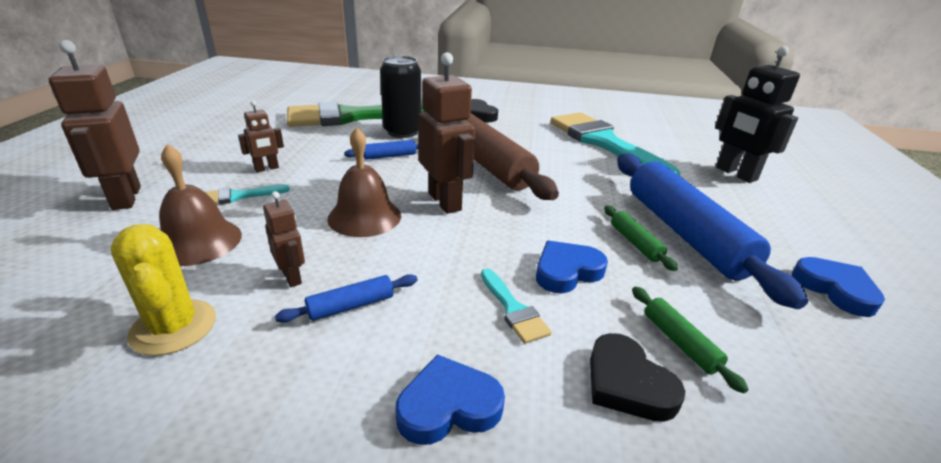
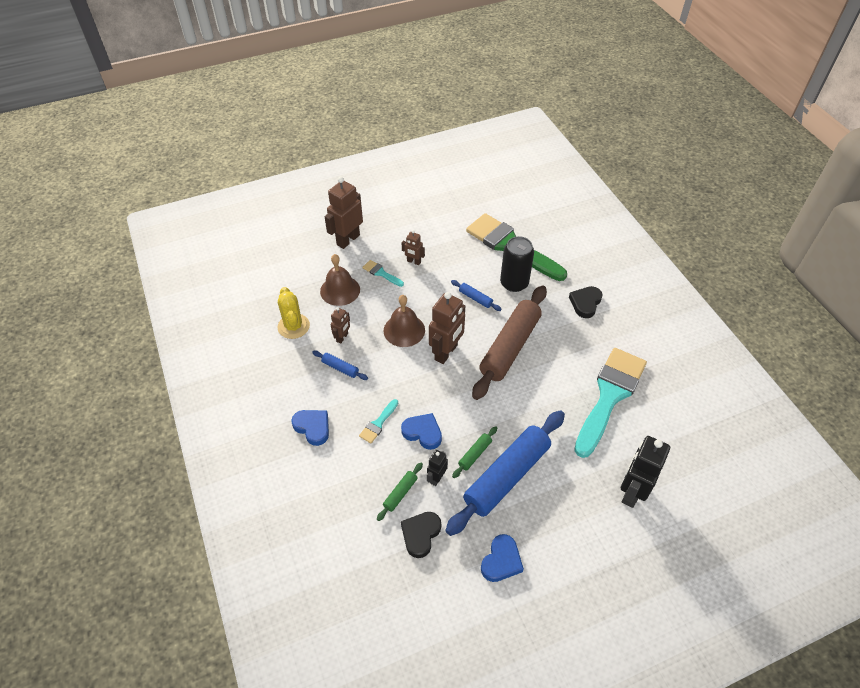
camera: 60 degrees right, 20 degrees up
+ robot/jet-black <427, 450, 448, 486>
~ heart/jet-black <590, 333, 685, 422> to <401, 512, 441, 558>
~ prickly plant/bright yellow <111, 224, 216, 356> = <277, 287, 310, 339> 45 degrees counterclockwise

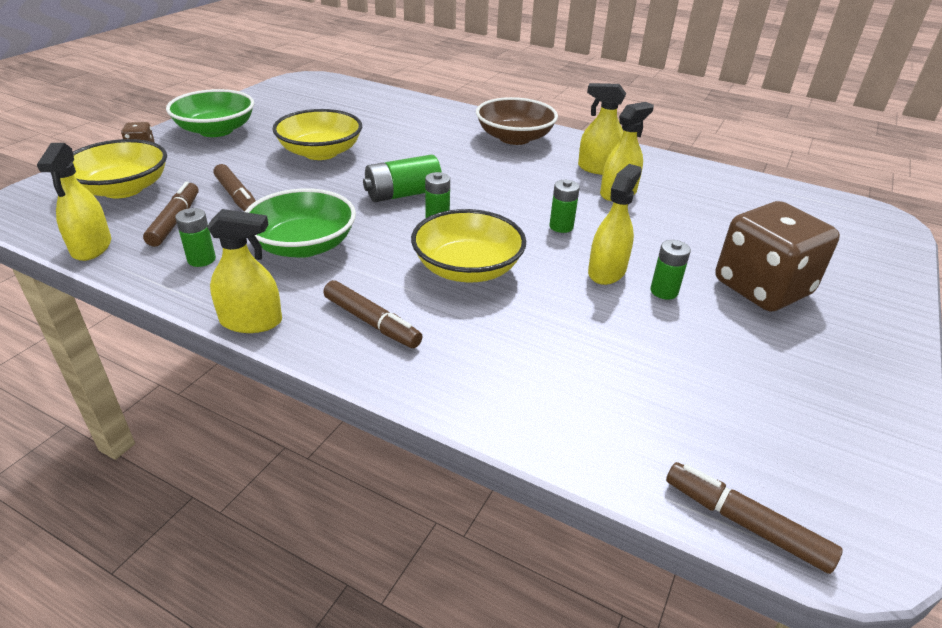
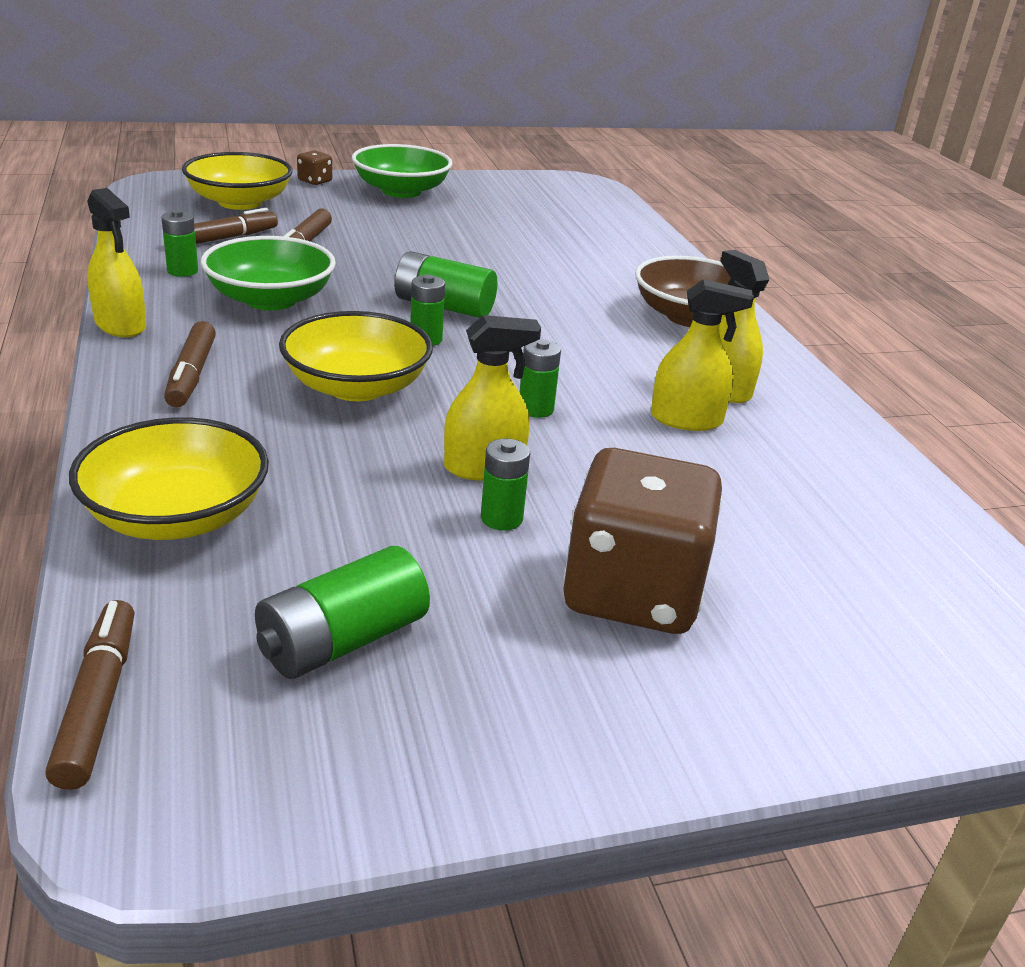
camera: 45 degrees right, 5 degrees down
- sprayer/bright yellow <37, 143, 111, 261>
+ power cell/emerald <255, 546, 430, 679>
~ deep dish/bright yellow <272, 109, 362, 160> to <69, 417, 269, 540>

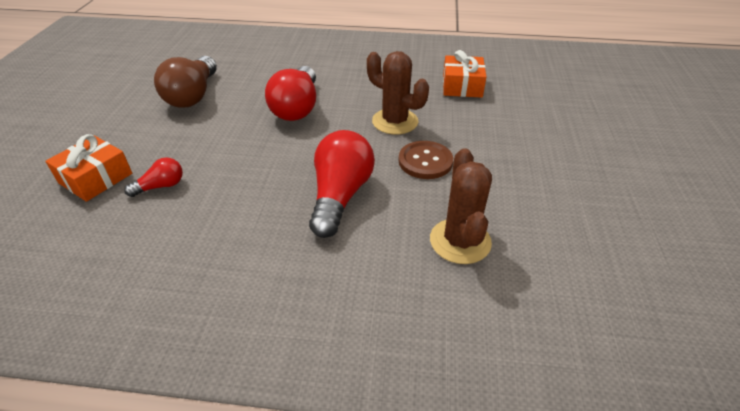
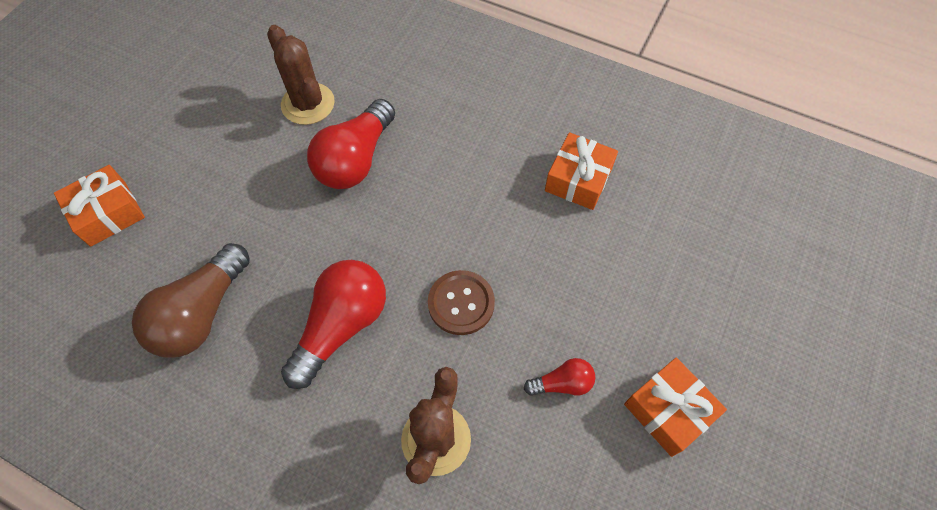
camera: 20 degrees right, 20 degrees up
+ wrapped gift/orange-coloured <624, 357, 727, 457>
~ light bulb/scarlet <124, 157, 183, 197> to <524, 358, 596, 396>
~ light bulb/dark brown <154, 56, 217, 108> to <132, 243, 250, 358>
~ prickly plant/dark brown <367, 51, 429, 135> to <267, 25, 335, 125>

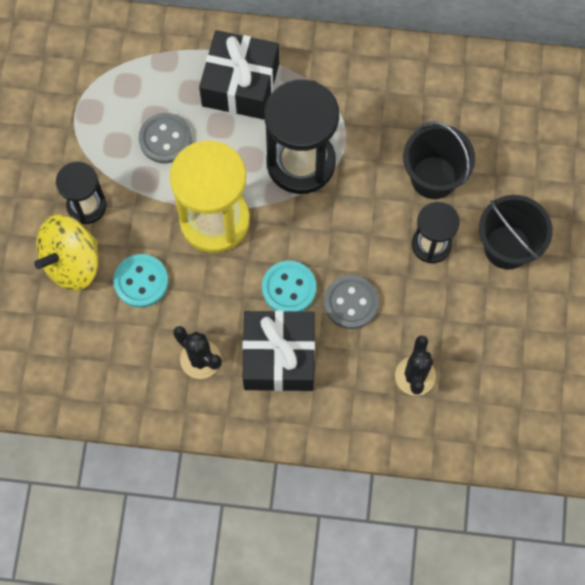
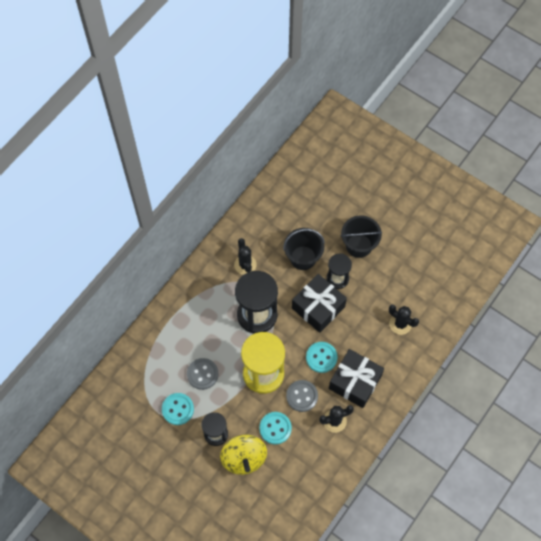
camera: 60 degrees left, 5 degrees down
+ sewing button/turquoise <162, 393, 194, 425>
+ prickly plant/jet-black <234, 238, 257, 275>
~ wrapped gift/jet-black <199, 30, 279, 119> to <292, 274, 347, 333>
~ sewing button/gray <324, 275, 379, 329> to <286, 380, 318, 412>

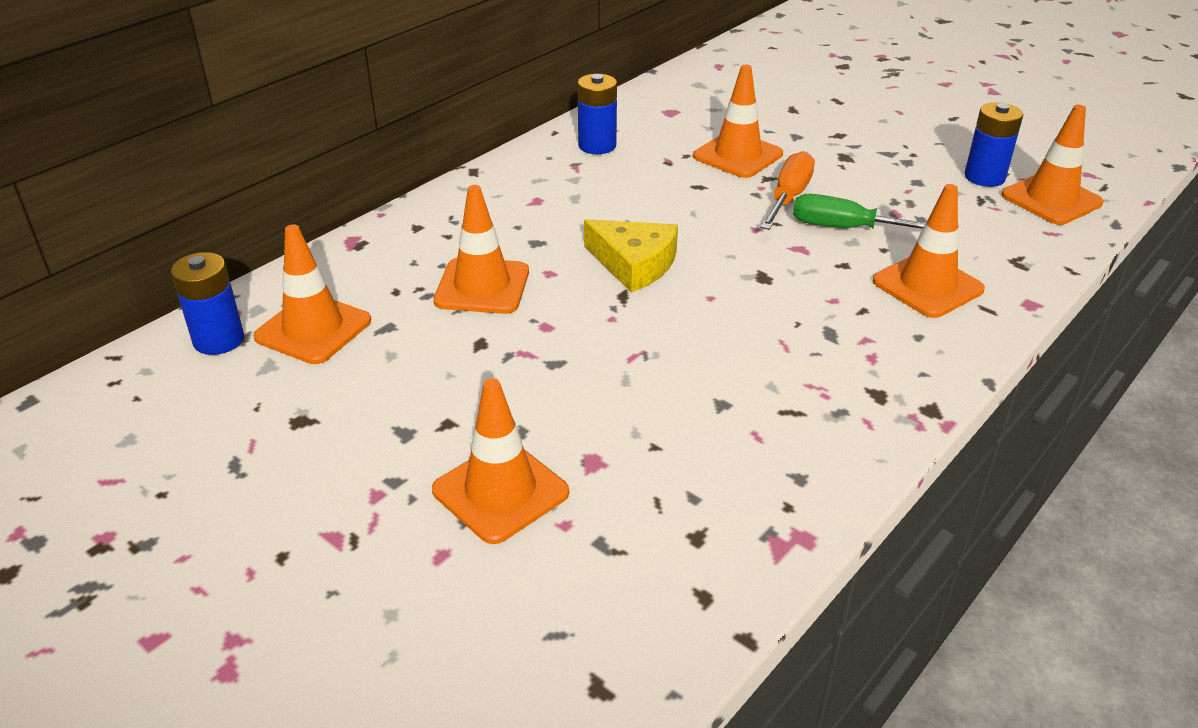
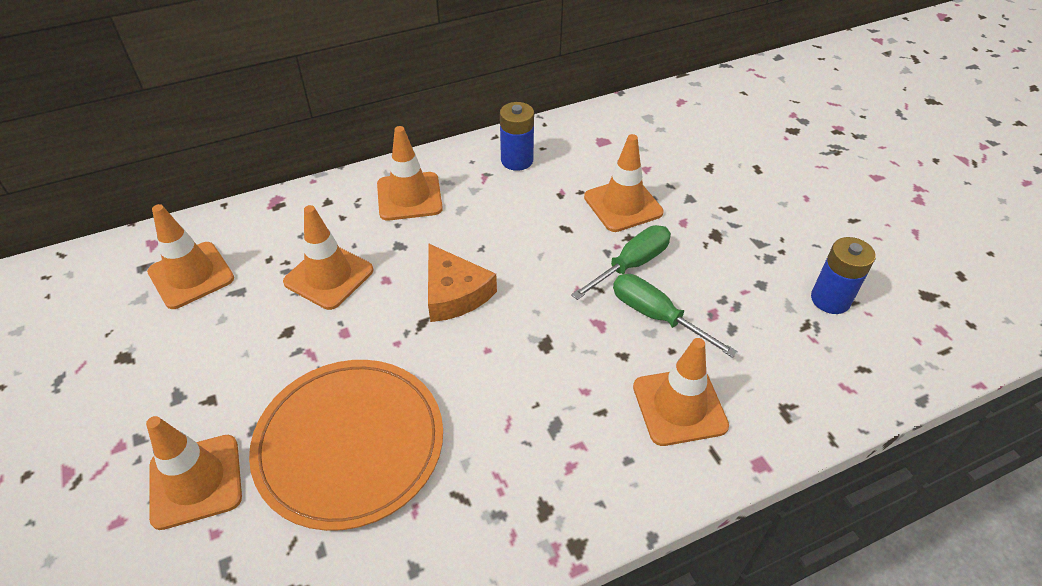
camera: 25 degrees right, 10 degrees up
- power cell/blue <171, 252, 244, 355>
+ flat dish/orange-coloured <249, 360, 443, 531>
~ safety cone/orange-coloured <1002, 105, 1103, 225> to <377, 126, 443, 221>
~ cheese wedge/bright yellow <584, 219, 678, 293> to cheese wedge/orange-coloured <428, 244, 497, 322>
~ flat screwdriver/orange-coloured <760, 151, 815, 230> to flat screwdriver/emerald <571, 225, 671, 300>

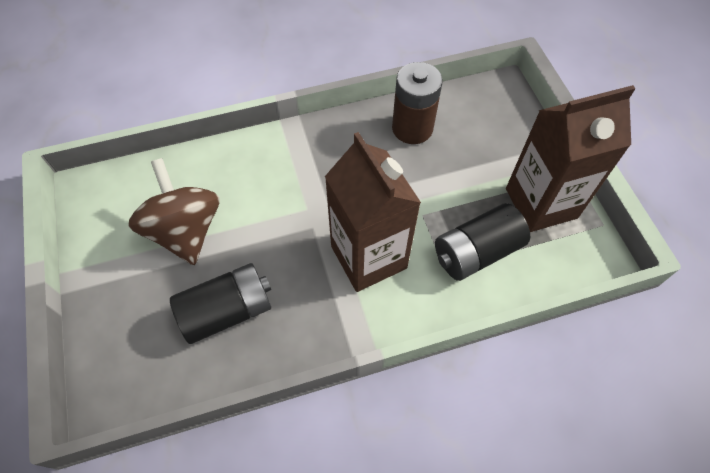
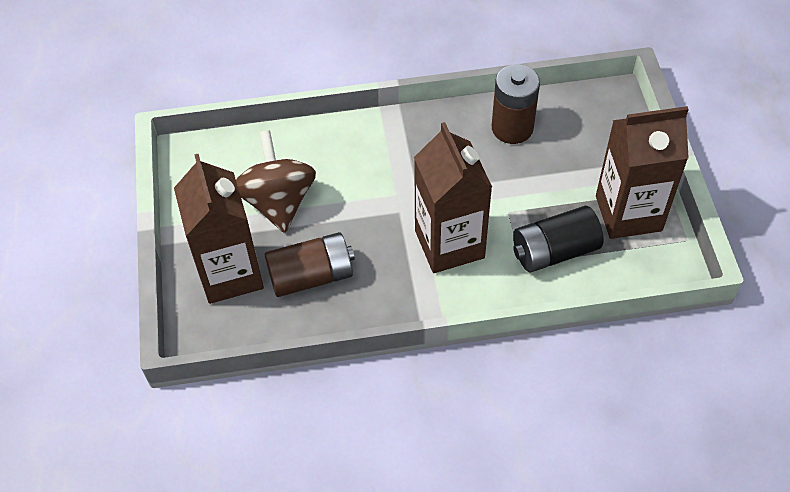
camera: 10 degrees right, 5 degrees down
+ milk carton/dark brown <174, 154, 264, 304>
~ power cell/jet-black <170, 263, 271, 344> to power cell/dark brown <265, 232, 355, 297>

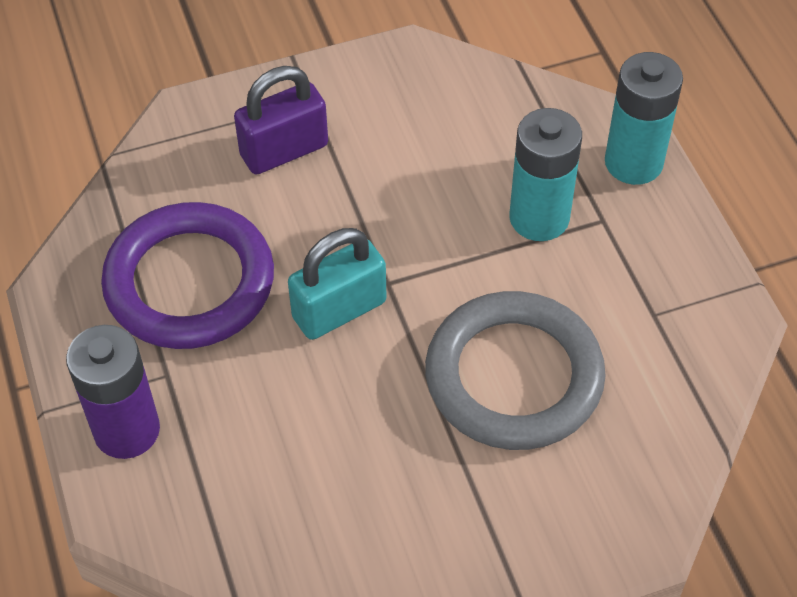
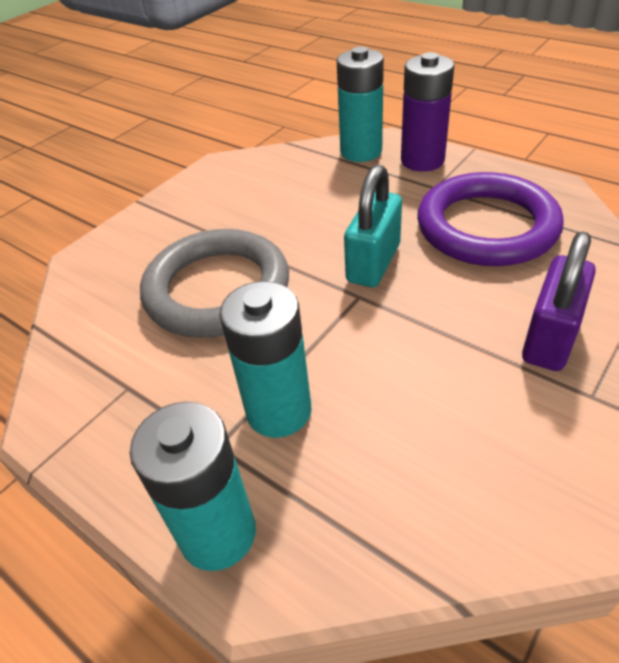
camera: 150 degrees right, 10 degrees down
+ power cell/turquoise <337, 47, 384, 162>

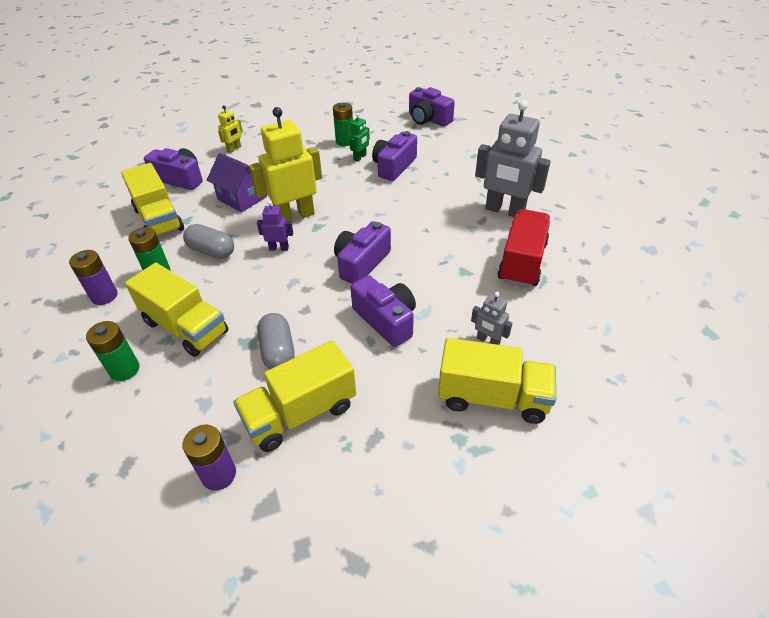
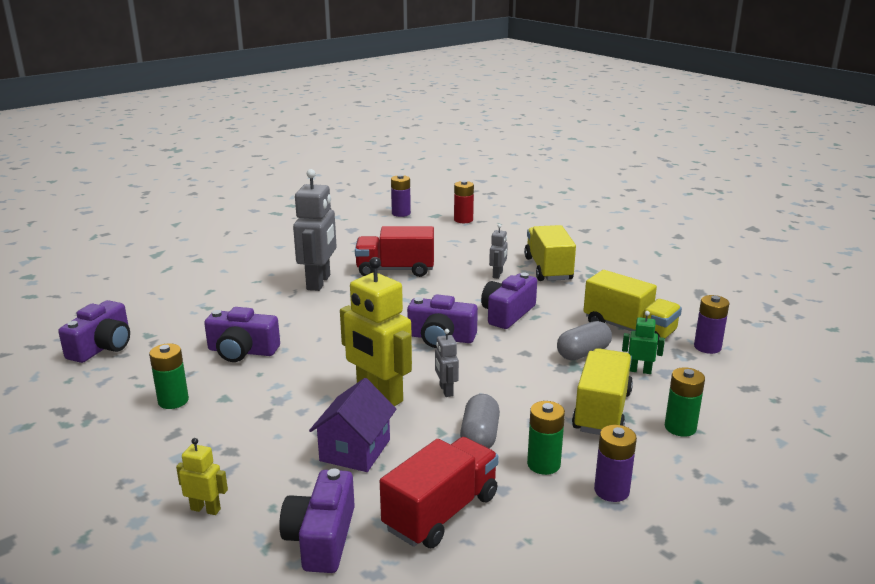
camera: 110 degrees left, 20 degrees down
+ power cell/purple <391, 175, 411, 217>
+ power cell/scarlet <454, 180, 474, 223>
~ robot/emerald <349, 113, 370, 162> to <622, 311, 665, 374>
~ toy truck/bright yellow <121, 163, 184, 237> to toy truck/scarlet <380, 437, 499, 548>
~ robot/purple <257, 201, 293, 251> to robot/gray <435, 329, 459, 397>

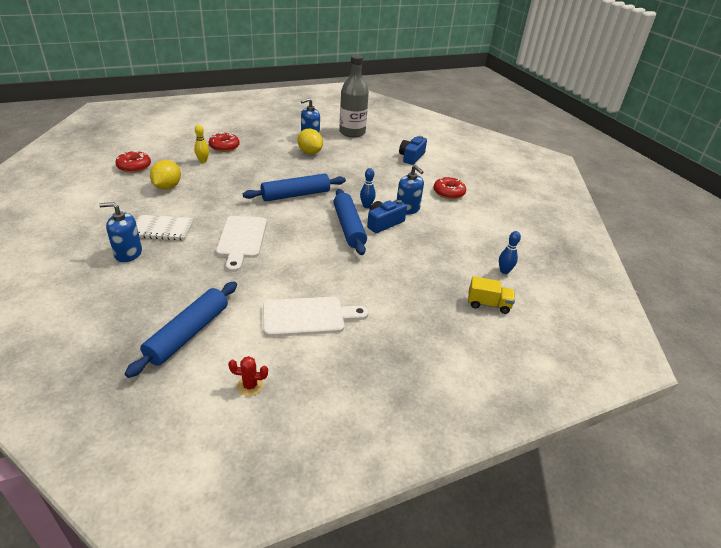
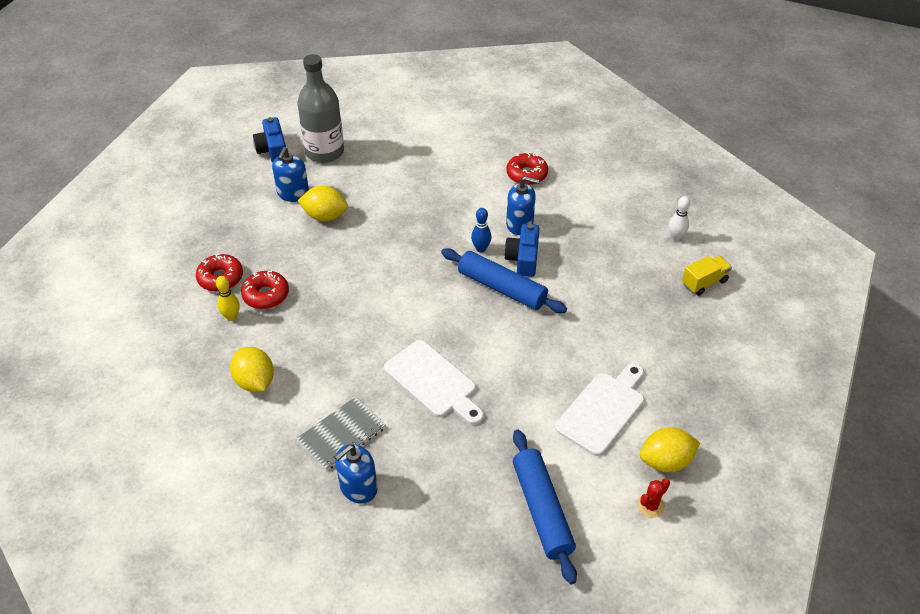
camera: 40 degrees left, 10 degrees up
- dough roller/blue <243, 174, 346, 201>
+ toy lemon/bright yellow <640, 427, 700, 472>
~ doughnut/scarlet <115, 150, 151, 173> to <241, 271, 289, 309>
~ photo camera/blue <399, 136, 427, 165> to <253, 117, 286, 163>
~ notebook/snow-white <136, 215, 194, 240> to notebook/gray <297, 396, 386, 471>
~ bowling pin/blue <499, 231, 521, 274> to bowling pin/snow-white <669, 196, 690, 241>

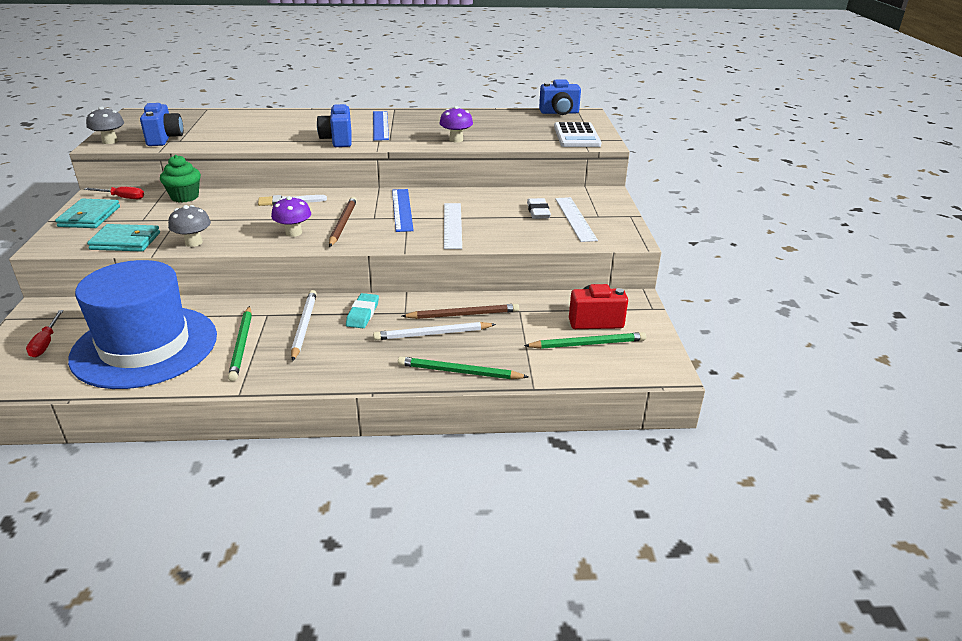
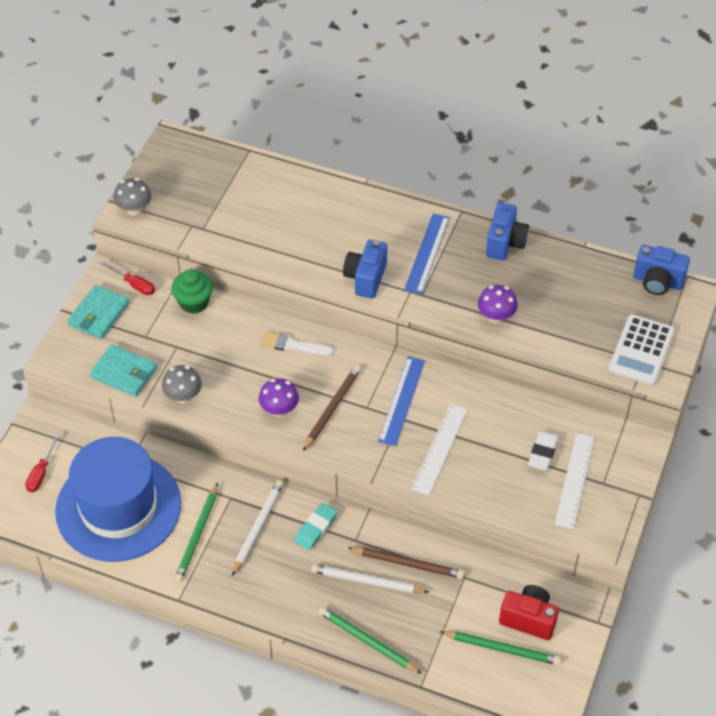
camera: 25 degrees right, 20 degrees up
~ photo camera/blue <140, 103, 184, 146> to <486, 203, 529, 260>

